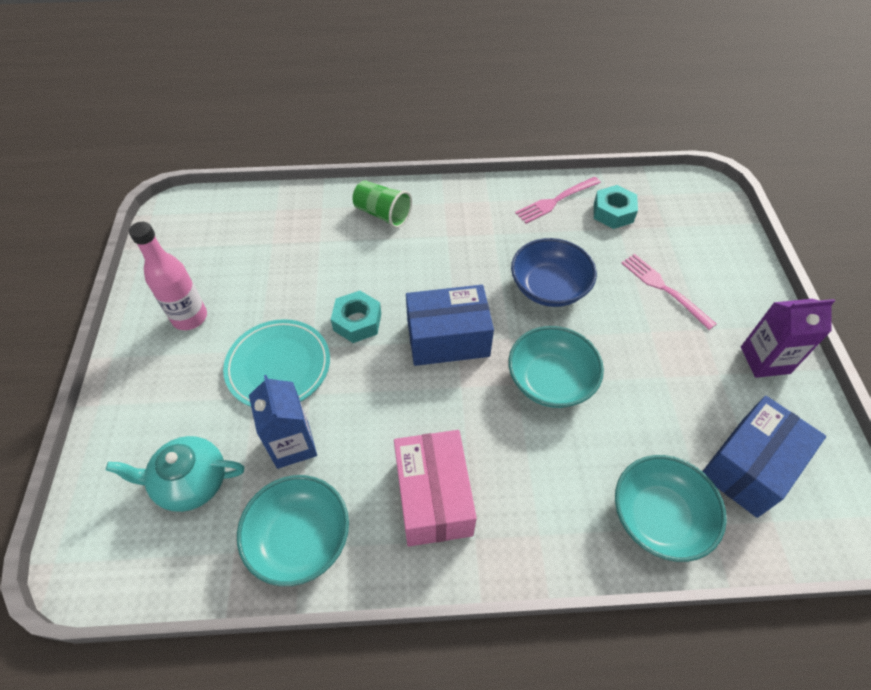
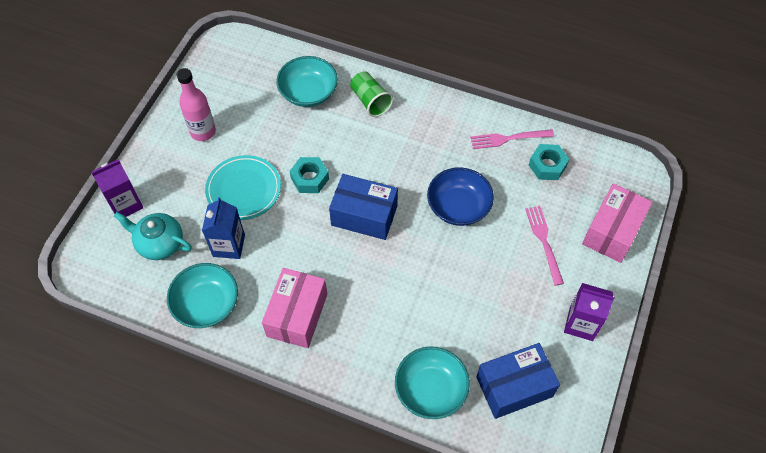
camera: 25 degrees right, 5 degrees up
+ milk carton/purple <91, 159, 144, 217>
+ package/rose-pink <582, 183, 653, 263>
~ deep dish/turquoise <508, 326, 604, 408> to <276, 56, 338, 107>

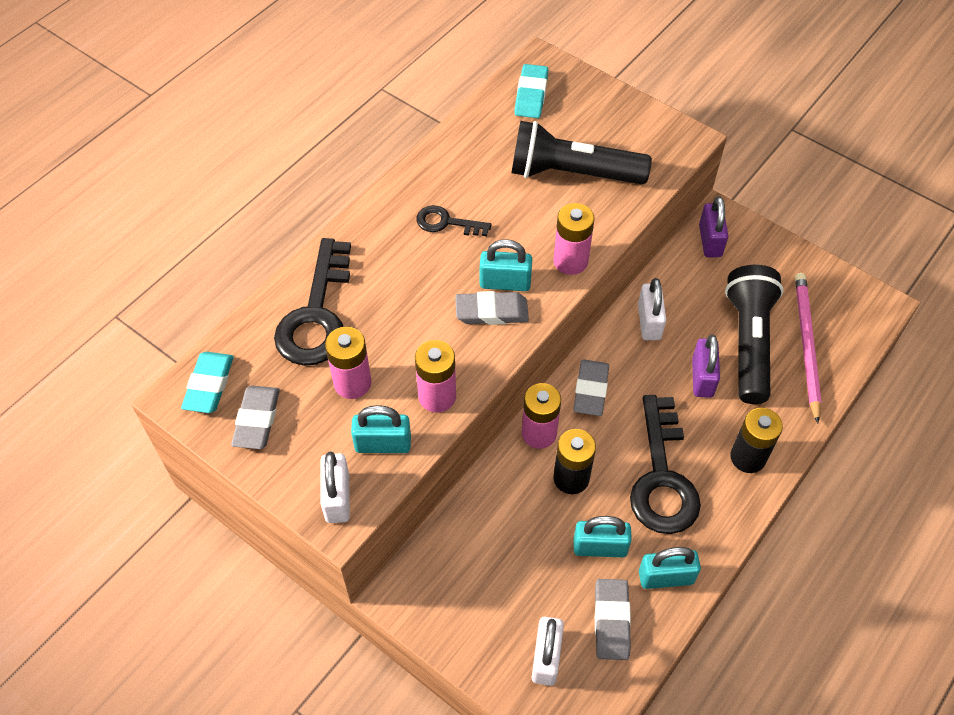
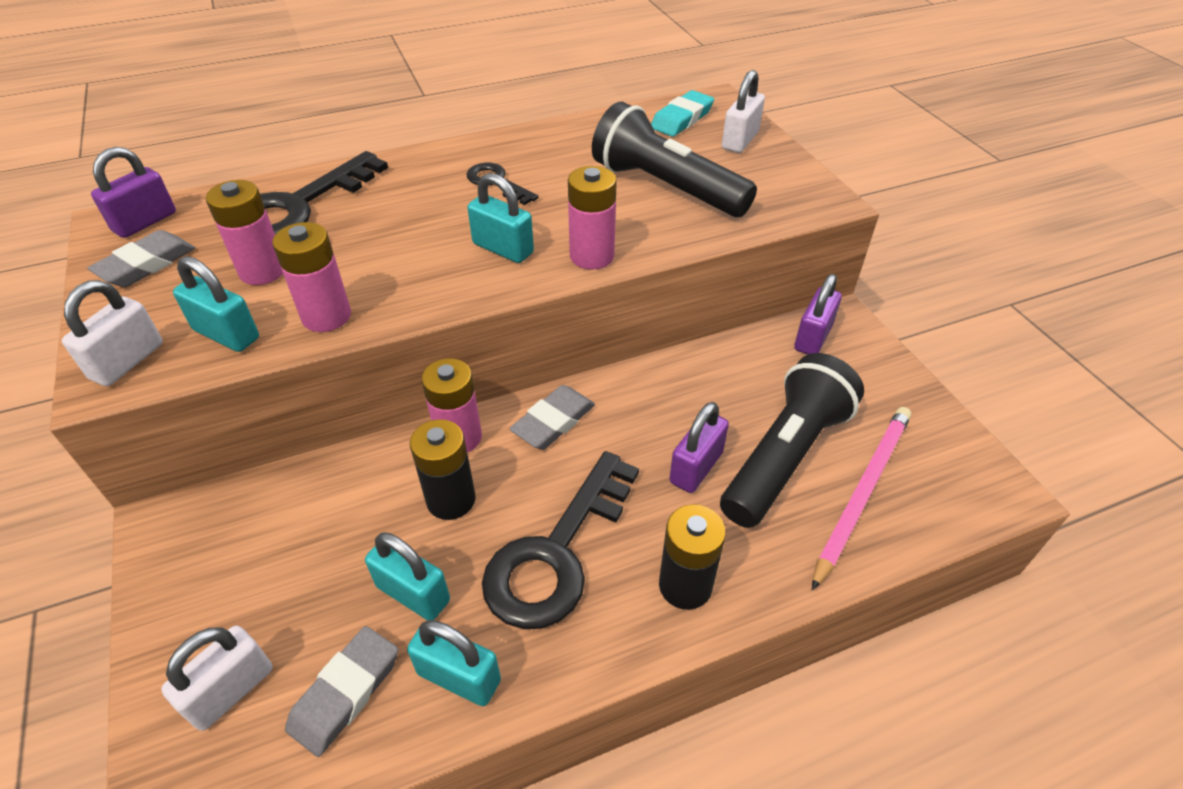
camera: 30 degrees right, 10 degrees down
- pencil eraser/gray <455, 291, 529, 325>
~ lock/snow-white <638, 278, 666, 340> to <722, 70, 765, 153>
~ pencil eraser/turquoise <181, 352, 234, 413> to lock/purple <91, 147, 176, 238>

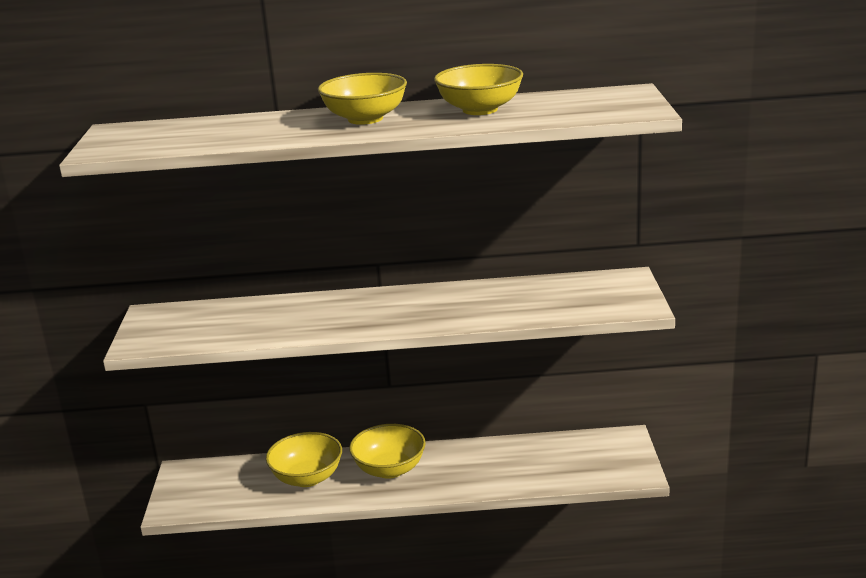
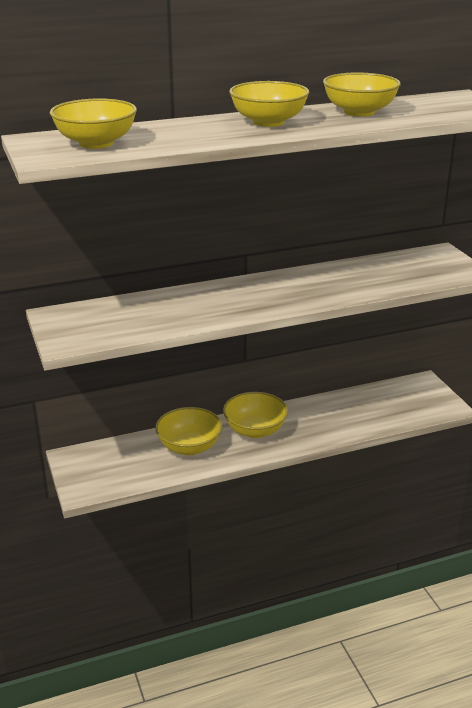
camera: 20 degrees left, 5 degrees up
+ deep dish/bright yellow <50, 98, 137, 149>

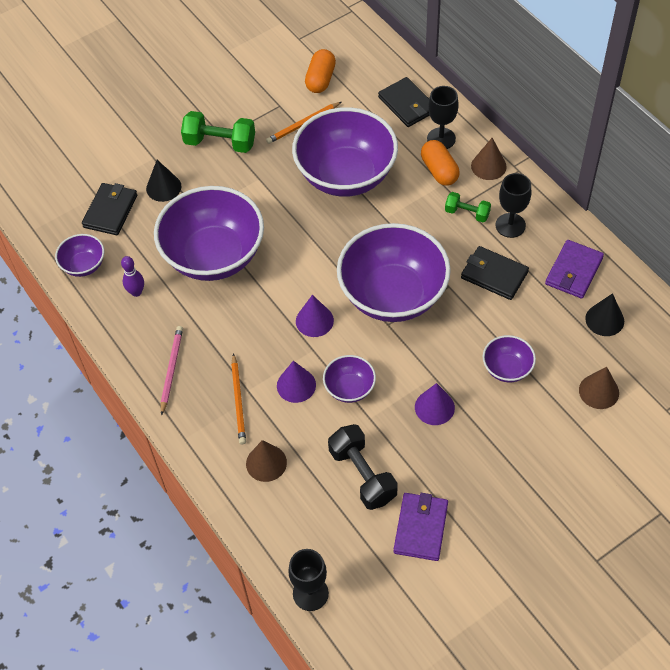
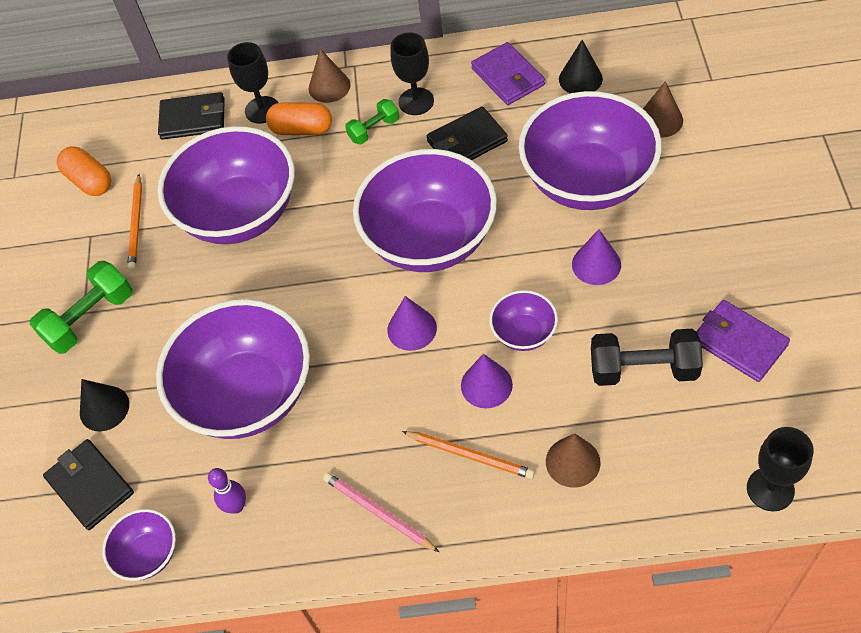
camera: 55 degrees left, 0 degrees up
~ deep dish/purple <483, 335, 536, 382> = <519, 91, 662, 210> x2.20

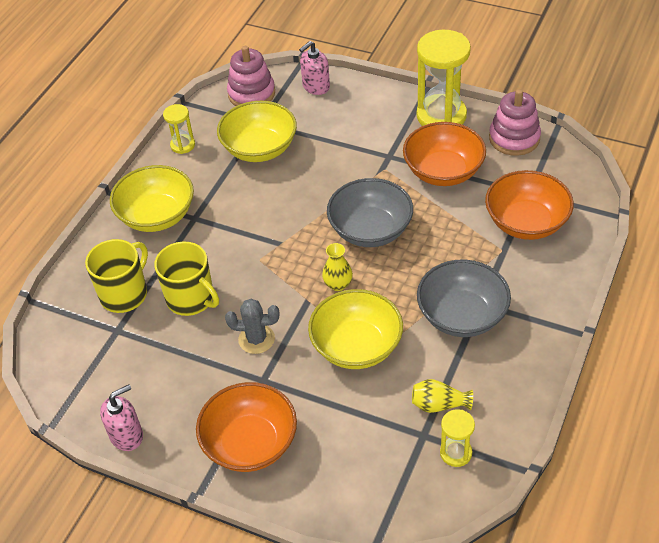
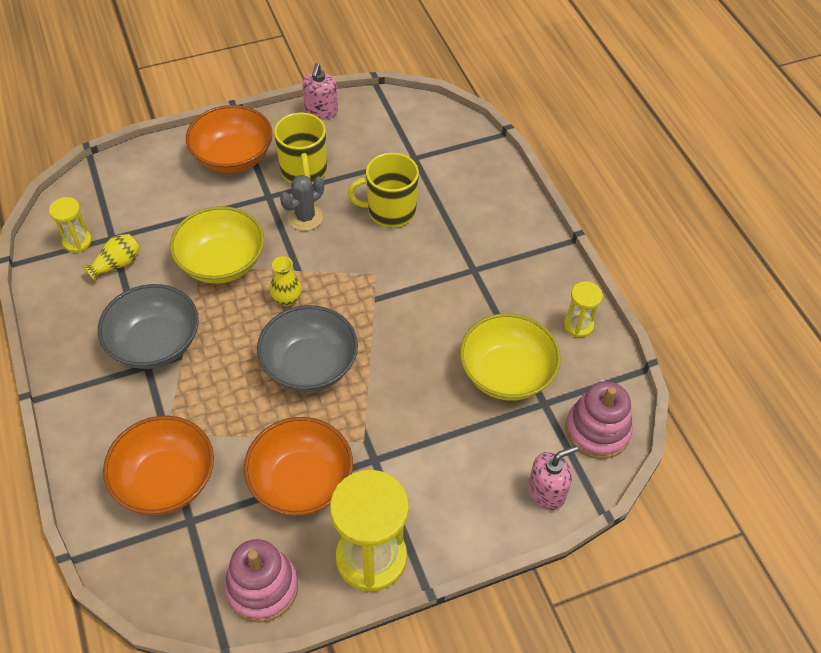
camera: 130 degrees right, 5 degrees up
- deep dish/bright yellow <110, 165, 194, 232>
~ mug/bright yellow <85, 239, 148, 313> to <274, 112, 327, 184>
~ soap dispenser/rose-pink <299, 41, 330, 95> = <528, 445, 578, 511> 60 degrees clockwise

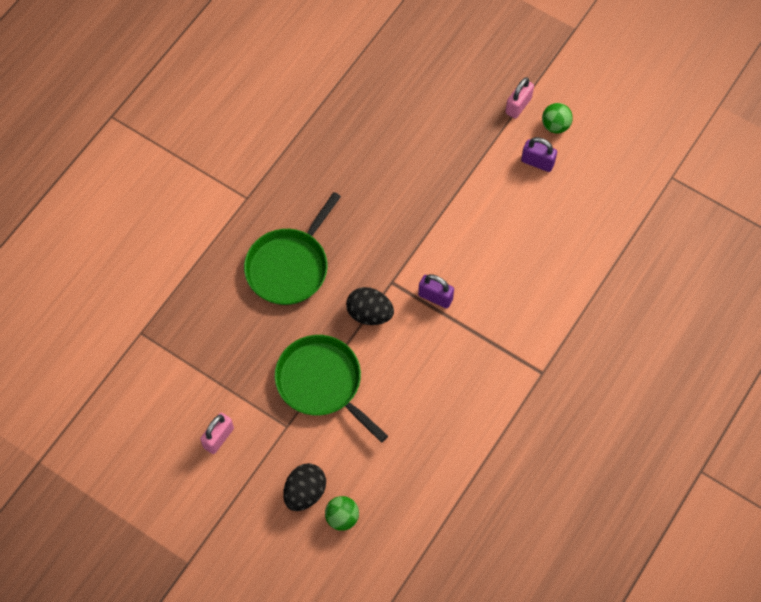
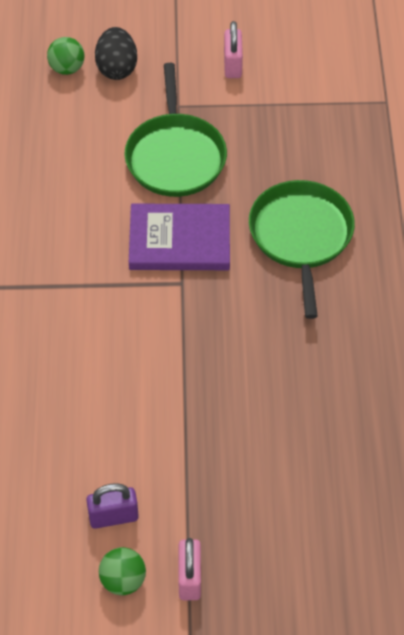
camera: 145 degrees right, 10 degrees down
- lock/purple <418, 274, 454, 308>
~ egg/jet-black <346, 287, 394, 325> to hardback/purple <129, 204, 230, 270>
~ skillet/emerald <275, 335, 388, 443> = <124, 63, 227, 197> 75 degrees clockwise

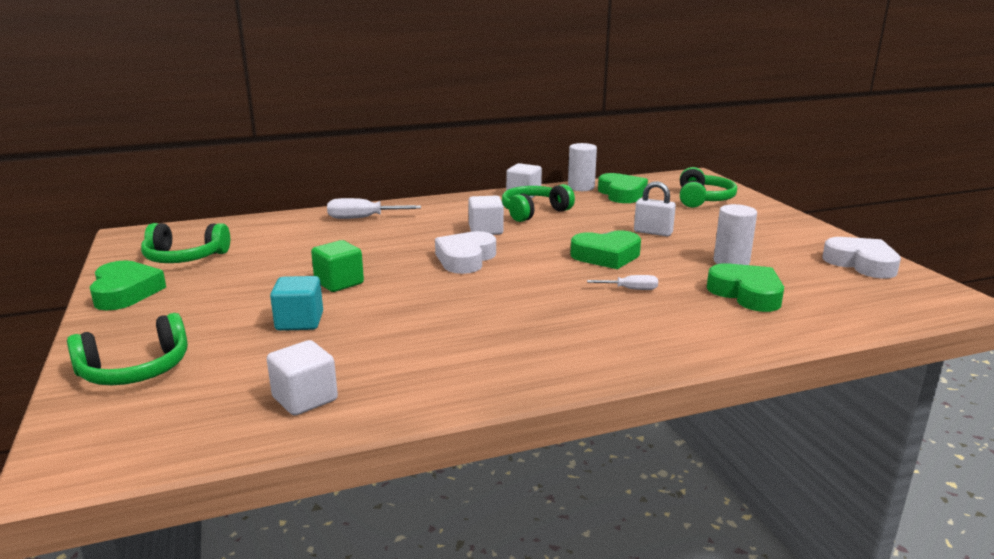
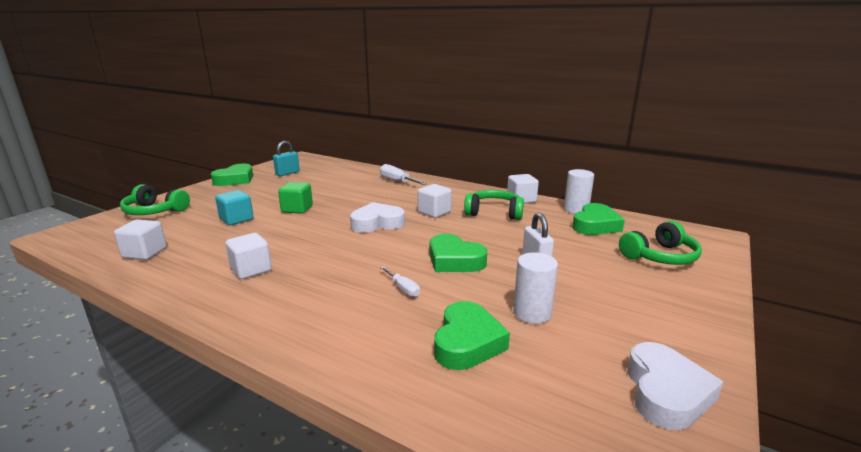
camera: 50 degrees right, 0 degrees up
+ block/snow-white <226, 233, 272, 279>
~ headset/emerald <141, 223, 230, 263> to lock/turquoise <273, 141, 300, 176>

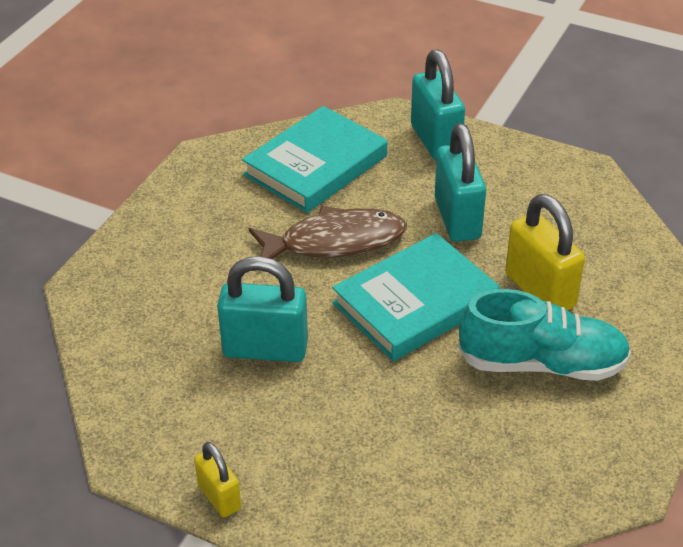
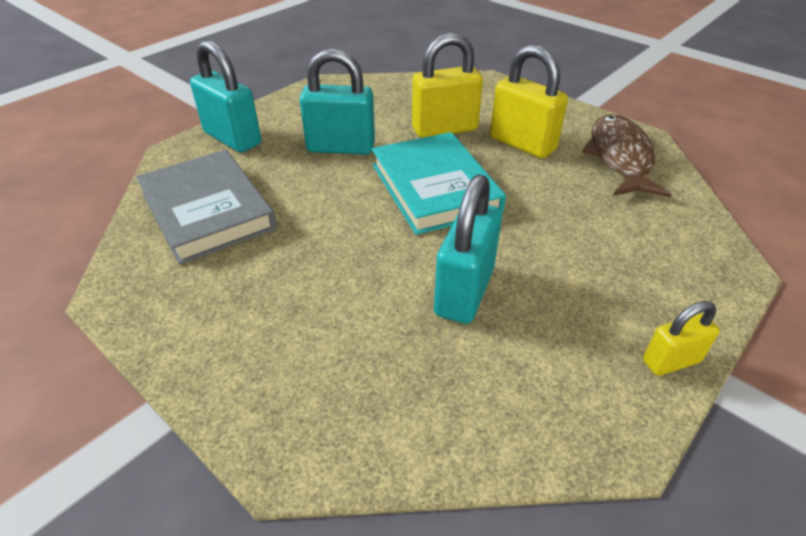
camera: 75 degrees left, 0 degrees up
~ fish/dark brown <249, 206, 407, 259> to <582, 114, 672, 197>
~ sneaker/turquoise <458, 289, 631, 381> to lock/bright yellow <490, 45, 568, 159>
~ hardback/turquoise <242, 106, 387, 213> to hardback/gray <136, 150, 277, 265>
~ lock/turquoise <411, 49, 465, 161> = <190, 40, 261, 152> 45 degrees clockwise

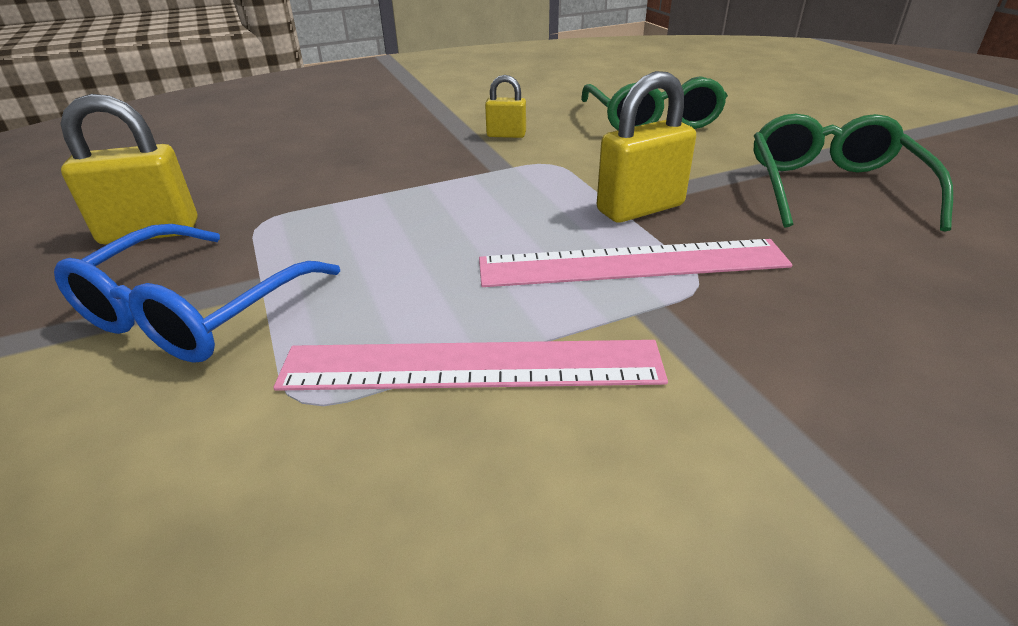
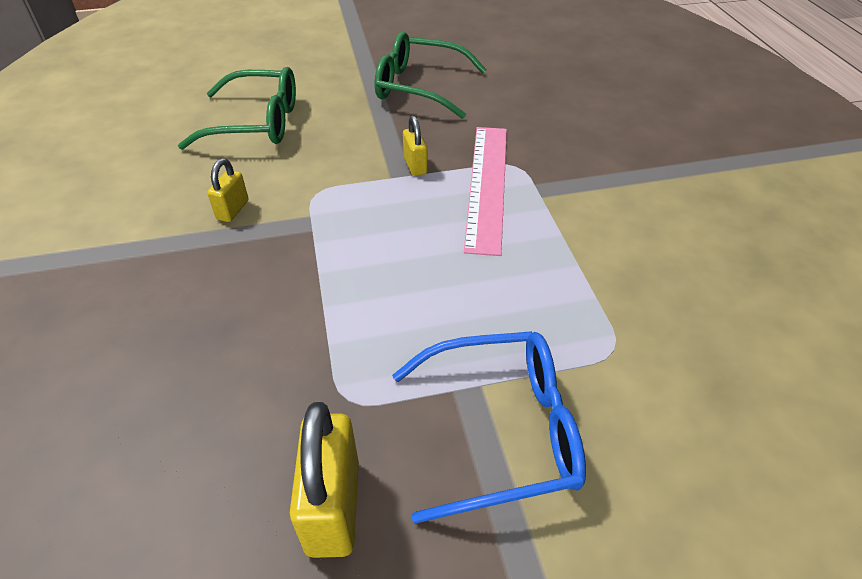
camera: 80 degrees left, 10 degrees up
- measuring stick/rose-pink <273, 340, 668, 391>
~ spectacles/blue <54, 224, 340, 363> = <392, 331, 586, 524> 45 degrees counterclockwise
~ lock/bright yellow <597, 71, 696, 223> = <403, 115, 427, 176> x0.56

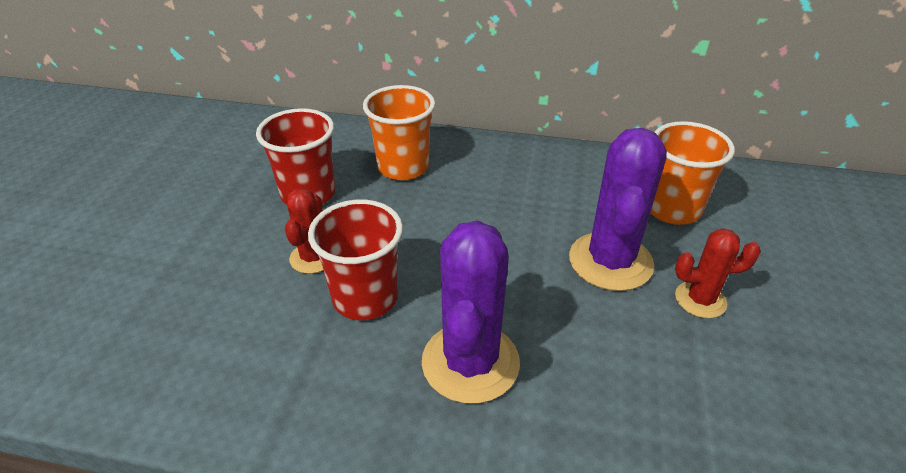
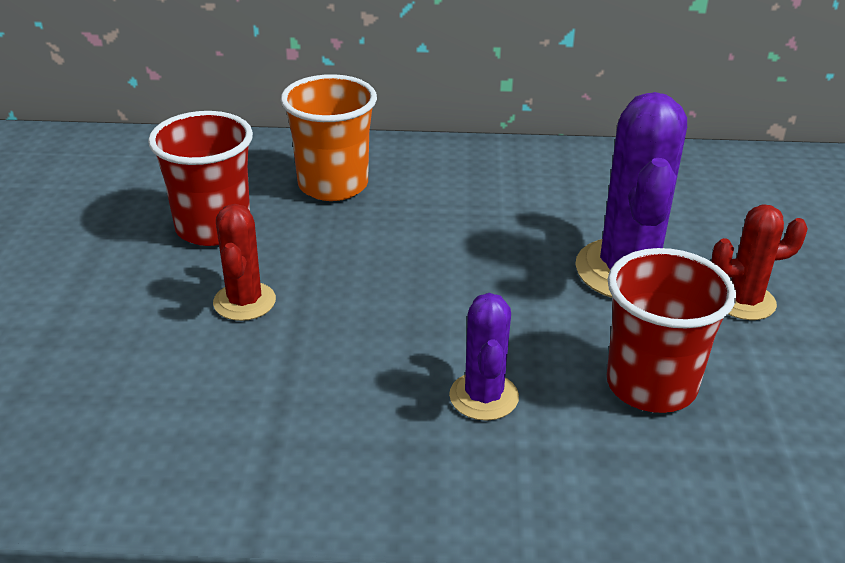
camera: 10 degrees left, 5 degrees down
- tumbler/orange-coloured <650, 121, 735, 225>
~ tumbler/scarlet <308, 200, 403, 320> to <607, 248, 736, 413>
~ prickly plant/purple <422, 221, 520, 404> = <449, 293, 519, 421> x0.56

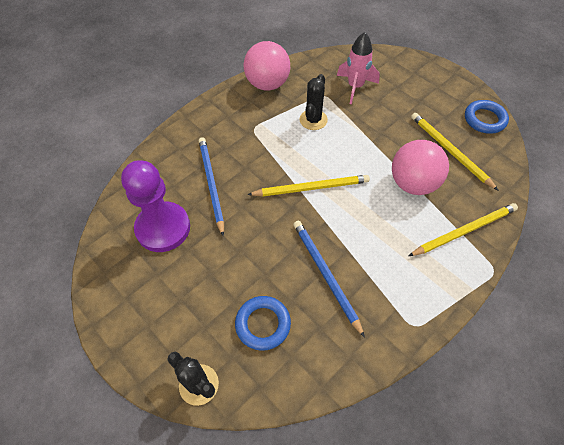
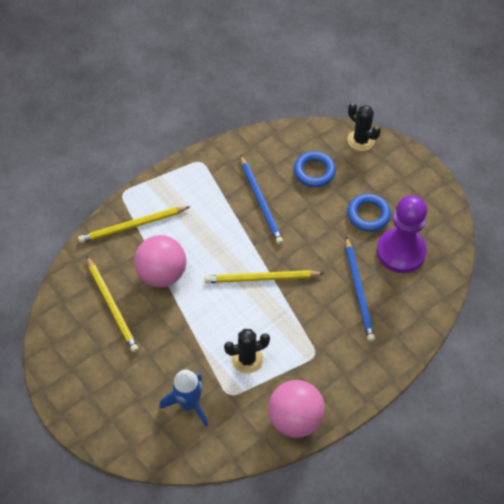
camera: 175 degrees left, 0 degrees up
~ ring/blue <465, 100, 509, 134> to <347, 194, 391, 232>
~ toy rocket/rose-pink <337, 32, 380, 104> to toy rocket/blue <159, 370, 208, 426>
~ prickly plant/jet-black <300, 74, 328, 130> = <224, 329, 270, 374> 45 degrees clockwise

